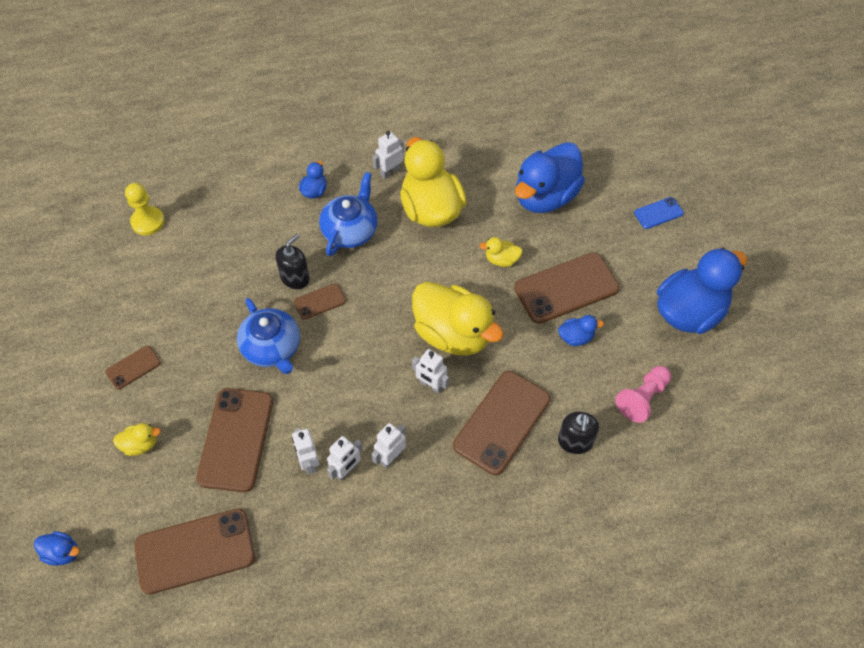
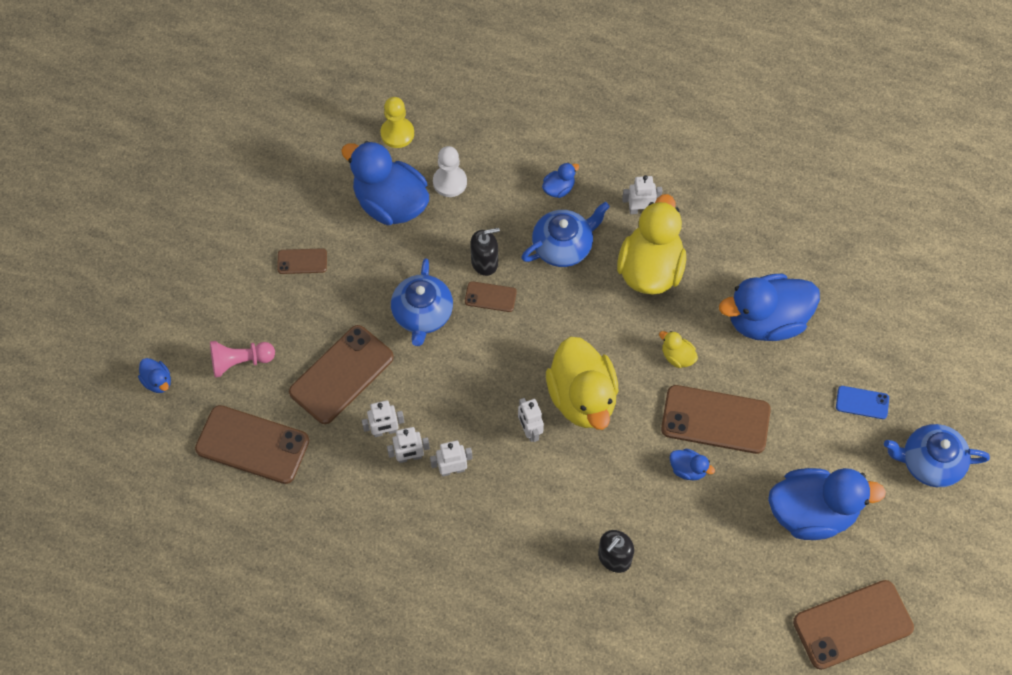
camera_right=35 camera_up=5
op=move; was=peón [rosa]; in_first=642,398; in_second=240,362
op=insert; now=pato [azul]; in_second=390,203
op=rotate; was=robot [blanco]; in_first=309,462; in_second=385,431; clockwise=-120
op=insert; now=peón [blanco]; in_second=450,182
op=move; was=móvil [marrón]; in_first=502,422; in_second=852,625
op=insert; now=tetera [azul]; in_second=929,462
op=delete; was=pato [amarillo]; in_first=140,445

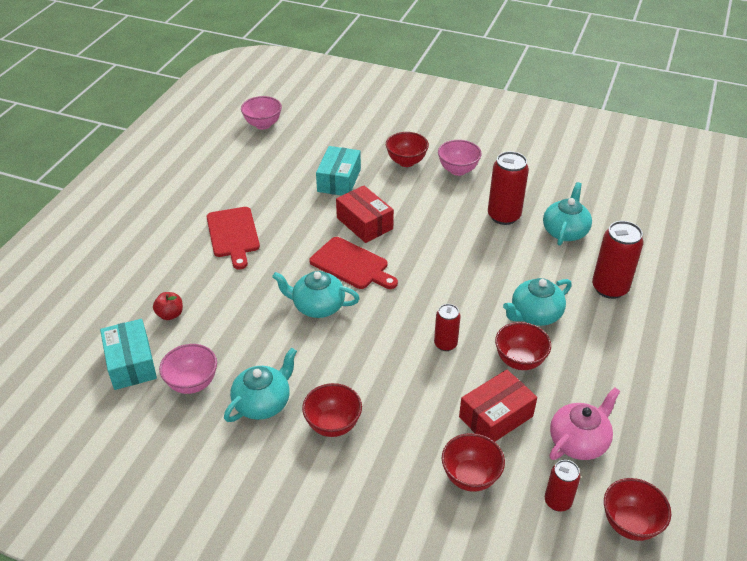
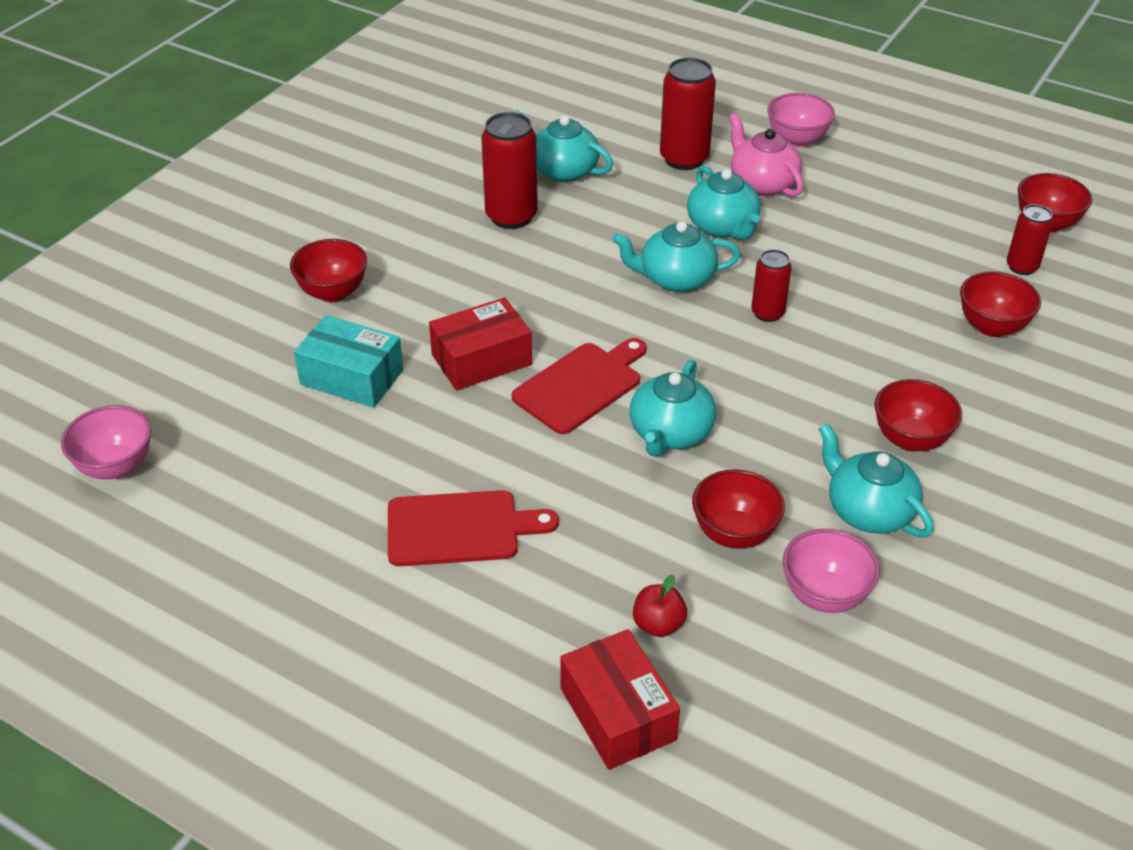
camera_right=-80 camera_up=0
op=move; was=caja [rojo]; in_first=496,416; in_second=617,714
op=insert; now=tetera [turquesa]; in_second=675,278
op=move; was=cuenco [rojo]; in_first=519,360; in_second=734,533
op=move; was=tetera [rosa]; in_first=579,441; in_second=762,183
op=move; was=cuenco [rosa]; in_first=458,170; in_second=797,140
op=delete; was=caja [turquesa]; in_first=131,363

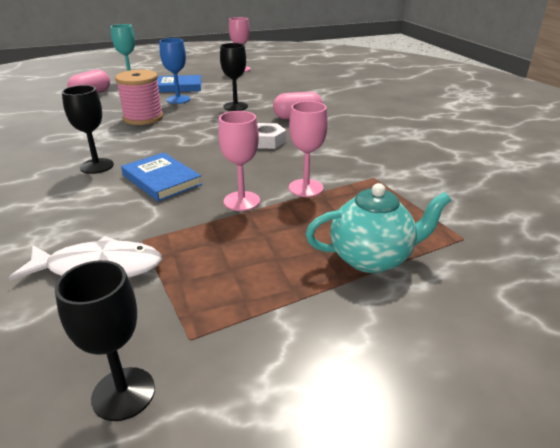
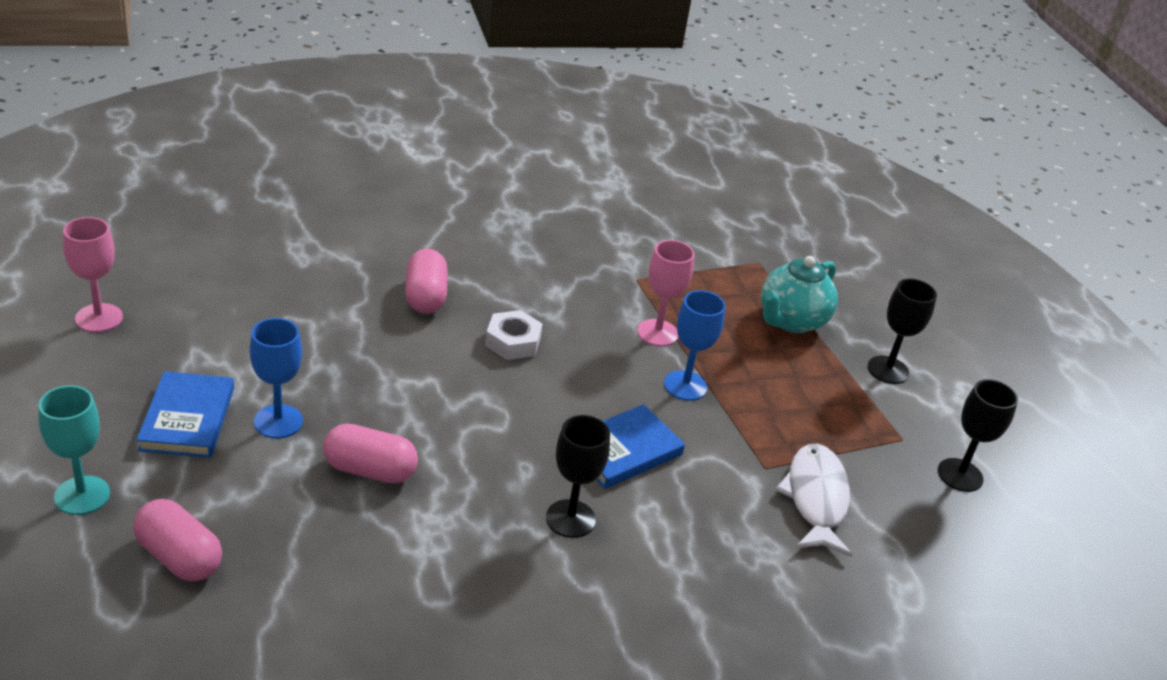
camera_right=-90 camera_up=5
op=replace; was=carrete [rosa]; now=cápsula [rosa]; in_first=143,118; in_second=370,470
op=recolor; was=copa [rosa]; now=copa [azul]; in_first=242,201; in_second=685,386
op=rotate; was=tetera [turquesa]; in_first=372,258; in_second=791,321; clockwise=-135
op=move; was=copa [negro]; in_first=235,106; in_second=888,370

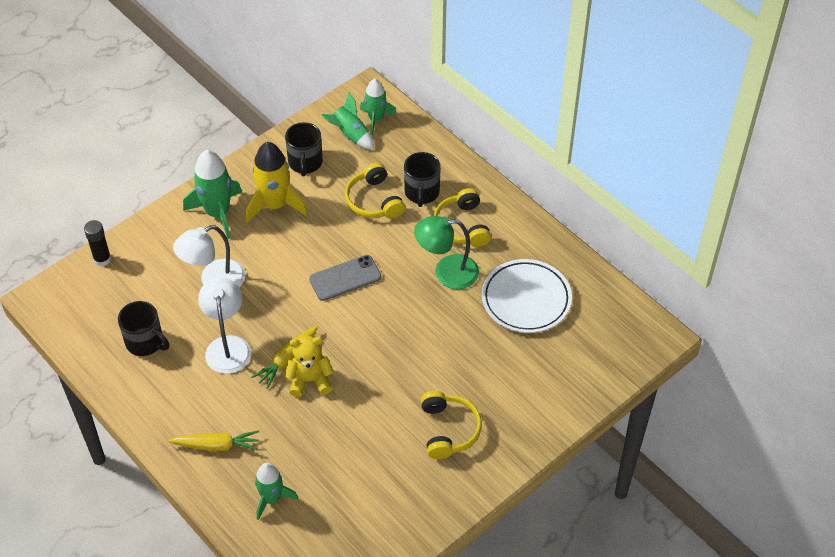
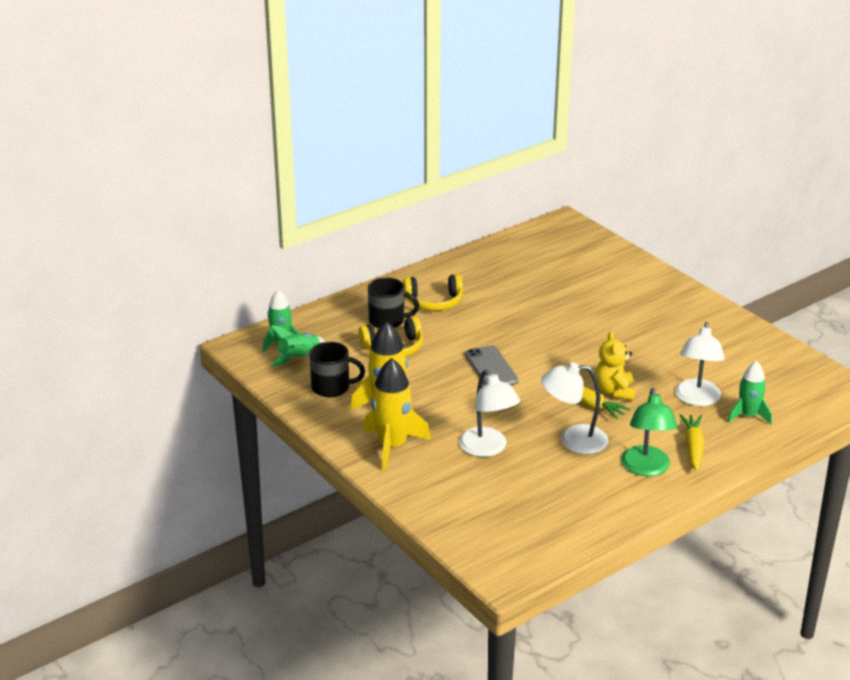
camera_right=-85 camera_up=-20
op=recolor; was=cohete [verde]; now=cohete [amarillo]; in_first=218,213; in_second=392,446
op=move; was=lámpara [verde]; in_first=446,272; in_second=646,468
op=insert; now=lámpara [blanco]; in_second=697,399
op=delete; was=barra de pegamento [negro]; in_first=102,259
op=delete; was=taza [negro]; in_first=145,342
op=delete; was=auriculares [amarillo]; in_first=448,430
op=delete; was=plato [blanco]; in_first=526,299

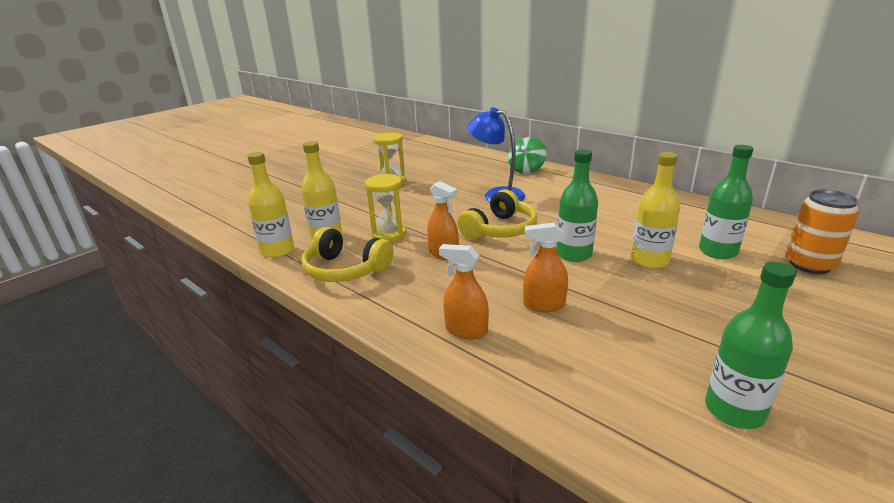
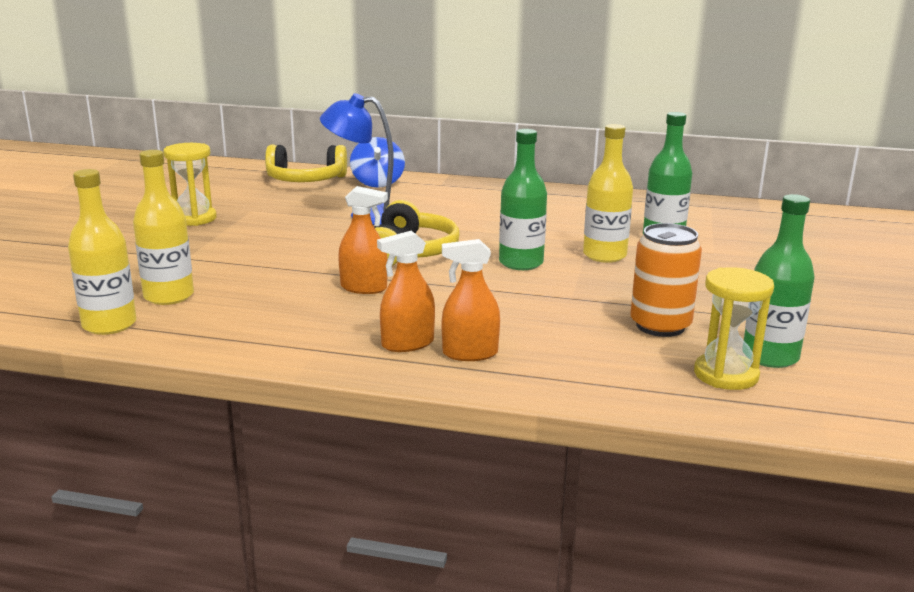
camera_right=-30 camera_up=-5
op=move; was=auriculares [amarillo]; in_first=345,270; in_second=305,180
op=recolor; was=peonza [verde]; now=peonza [azul]; in_first=526,170; in_second=377,183
op=move; was=pulverizador [naranja]; in_first=544,305; in_second=407,344
op=move; was=lata [naranja]; in_first=809,264; in_second=660,326
op=move; was=reloj de arena [amarillo]; in_first=388,234; in_second=726,375

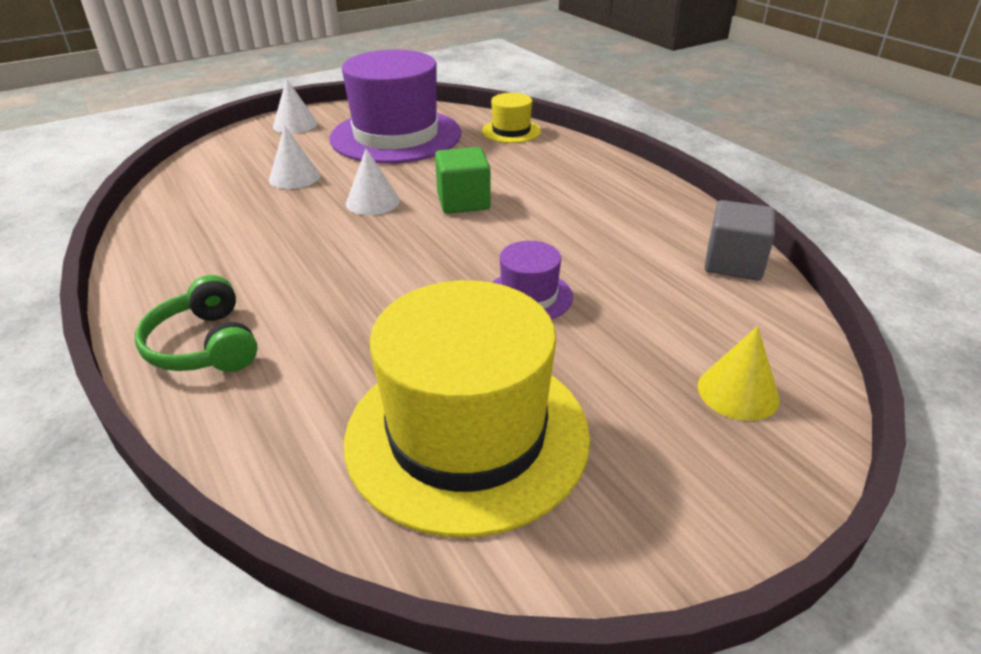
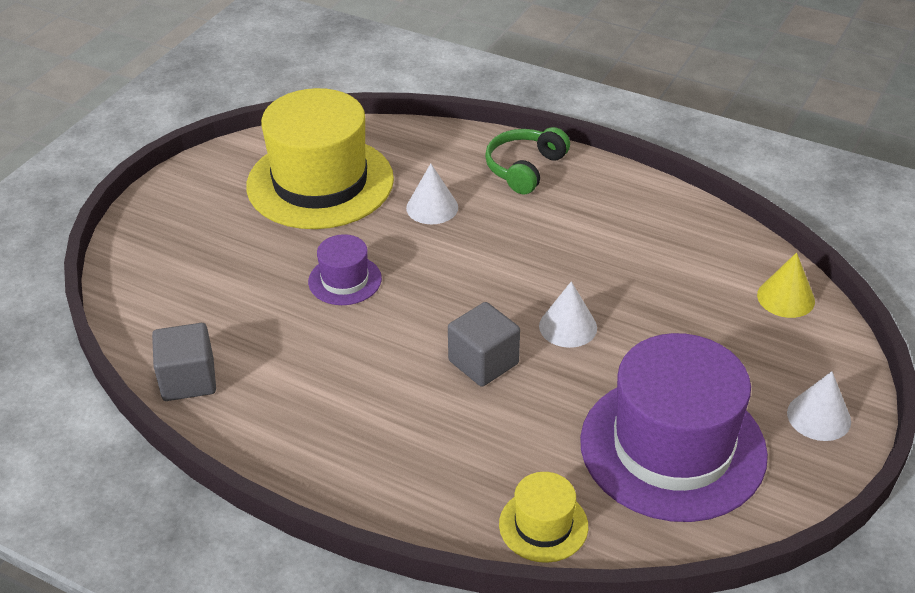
camera_right=150 camera_up=5
op=move; was=cono [blanco]; in_first=294,177; in_second=432,207
op=recolor; was=cubo [verde]; now=cubo [gris]; in_first=463,201; in_second=483,362
op=rotate; was=auriculares [verde]; in_first=204,346; in_second=524,168; clockwise=-90
op=move; was=cono [amarillo]; in_first=738,392; in_second=786,298

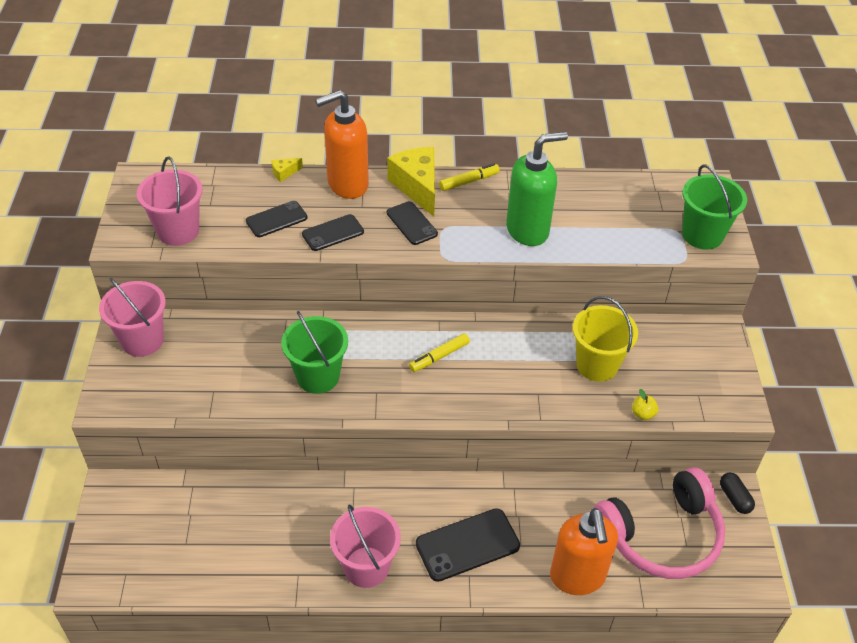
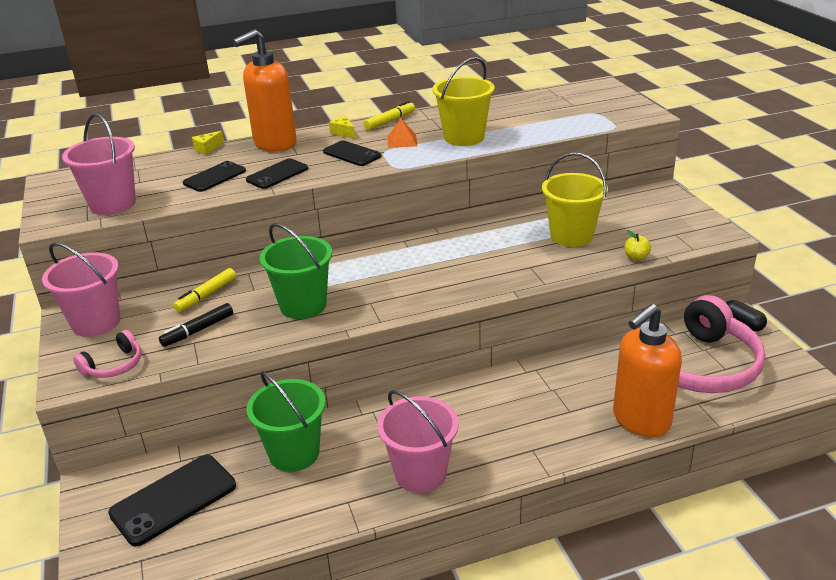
camera_right=-15 camera_up=-15
op=insert; now=auriculares [rosa]; in_second=114,365
op=move; was=móvil [negro]; in_first=467,545; in_second=173,499
op=insert; now=rotulador [negro]; in_second=198,330
op=move; was=rotulador [amarillo]; in_first=439,356; in_second=206,295
op=move; was=balde [verde]; in_first=702,235; in_second=294,453
op=resize; was=queso [amarillo]; in_first=417,187; in_second=343,133; ratio=0.43
op=insert; now=pirámide [naranja]; in_second=402,141
op=replace; was=dispensador de jabón [verde]; now=balde [amarillo]; in_first=528,230; in_second=464,137
op=rotate; was=dispensador de jabón [naranja]; in_first=577,577; in_second=640,420; clockwise=75

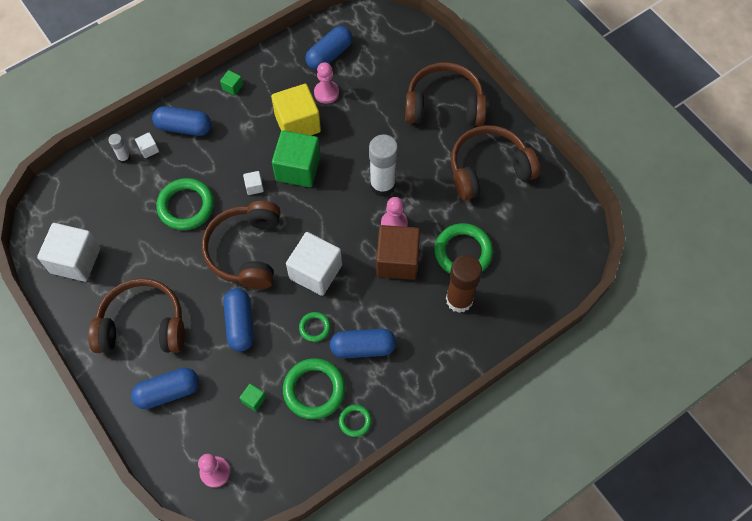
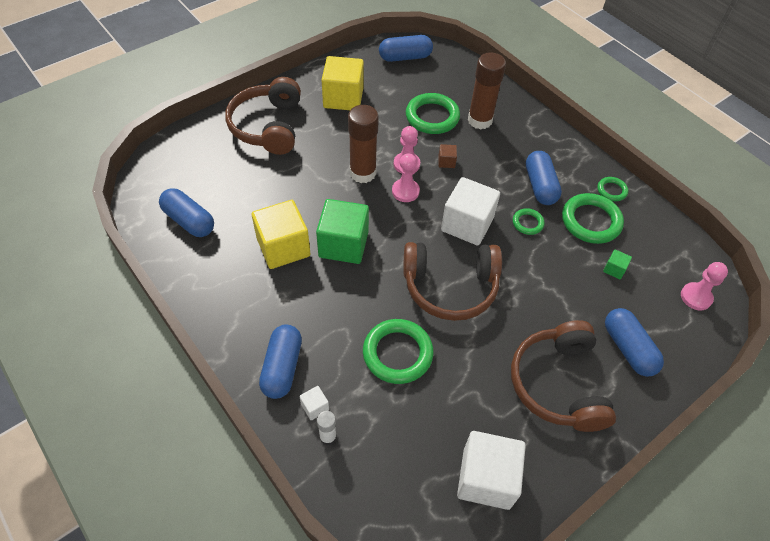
camera_right=-95 camera_up=-10
op=replace; was=auriculares [marrón]; now=cubo [amarillo]; in_first=488,169; in_second=343,98
op=recolor; was=barra de pegamento [blanco]; now=barra de pegamento [marrón]; in_first=382,185; in_second=363,173
op=move; was=cápsula [azul]; in_first=240,324; in_second=405,57
op=move; was=peón [rosa]; in_first=326,93; in_second=405,191
op=resize; was=cubo [marrón]; in_first=397,261; in_second=446,162; ratio=0.43
op=delete; was=cubo [verde]; in_first=232,87
op=delete; was=cubo [blanco]; in_first=254,187

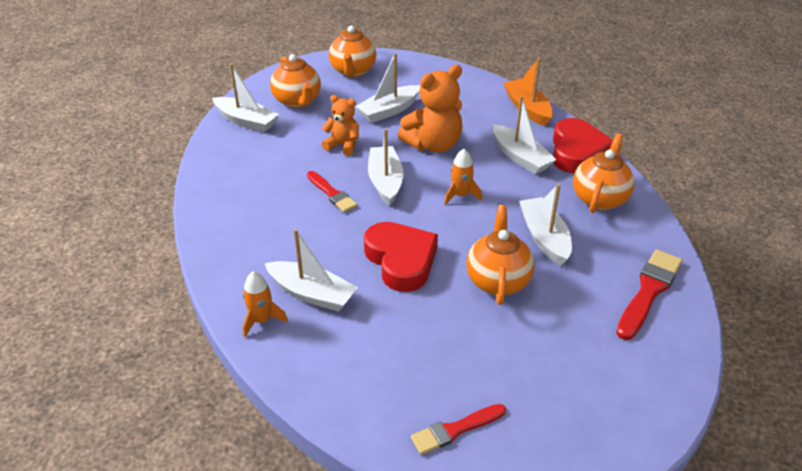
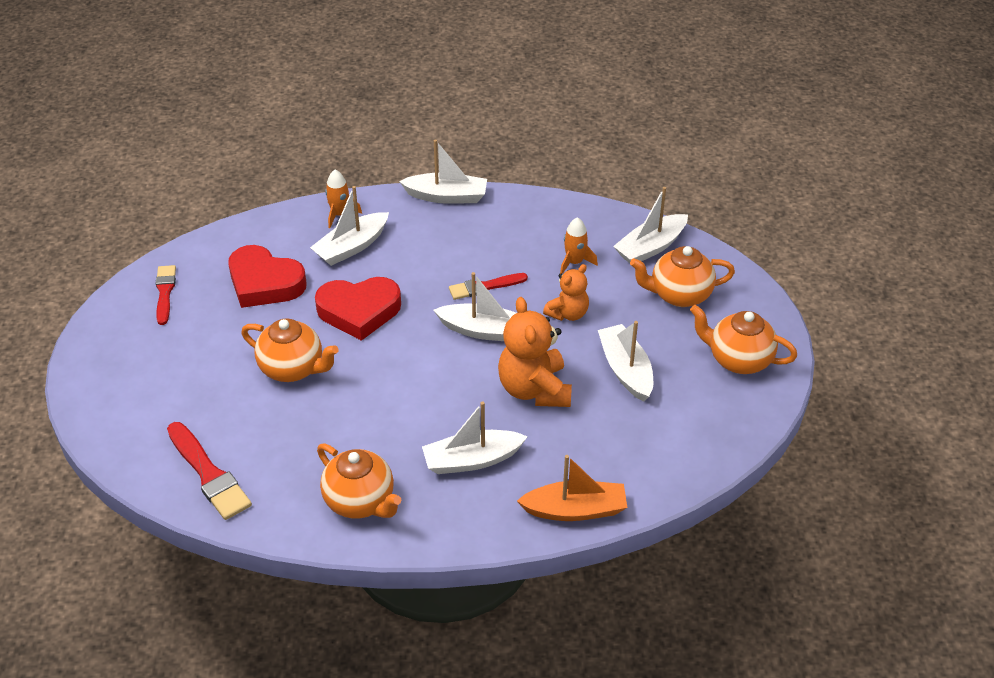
camera_right=110 camera_up=5
op=move; was=corazón [rojo]; in_first=577,152; in_second=264,283
op=move; was=barco [blanco]; in_first=544,238; in_second=446,196
op=move; was=cohete [naranja]; in_first=460,195; in_second=574,262

